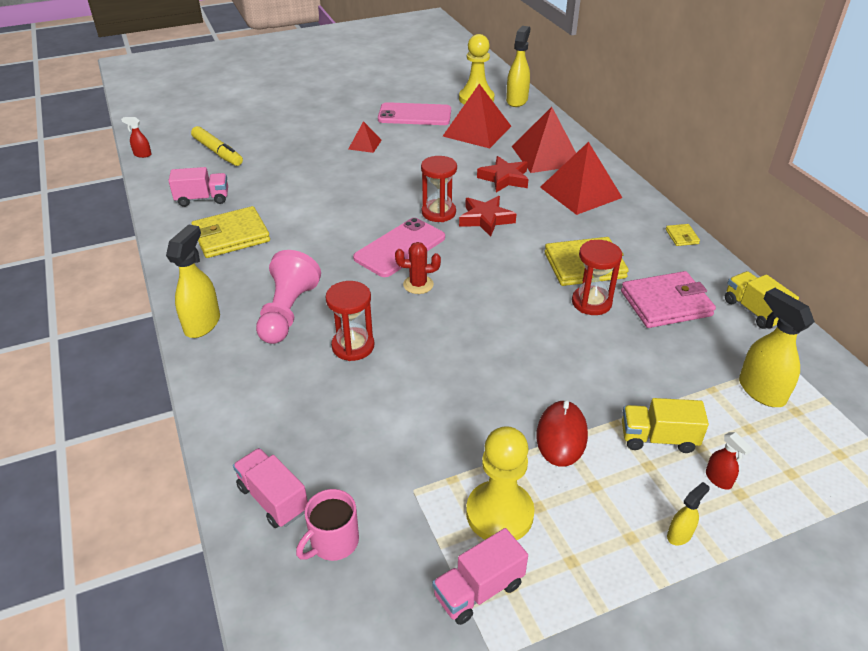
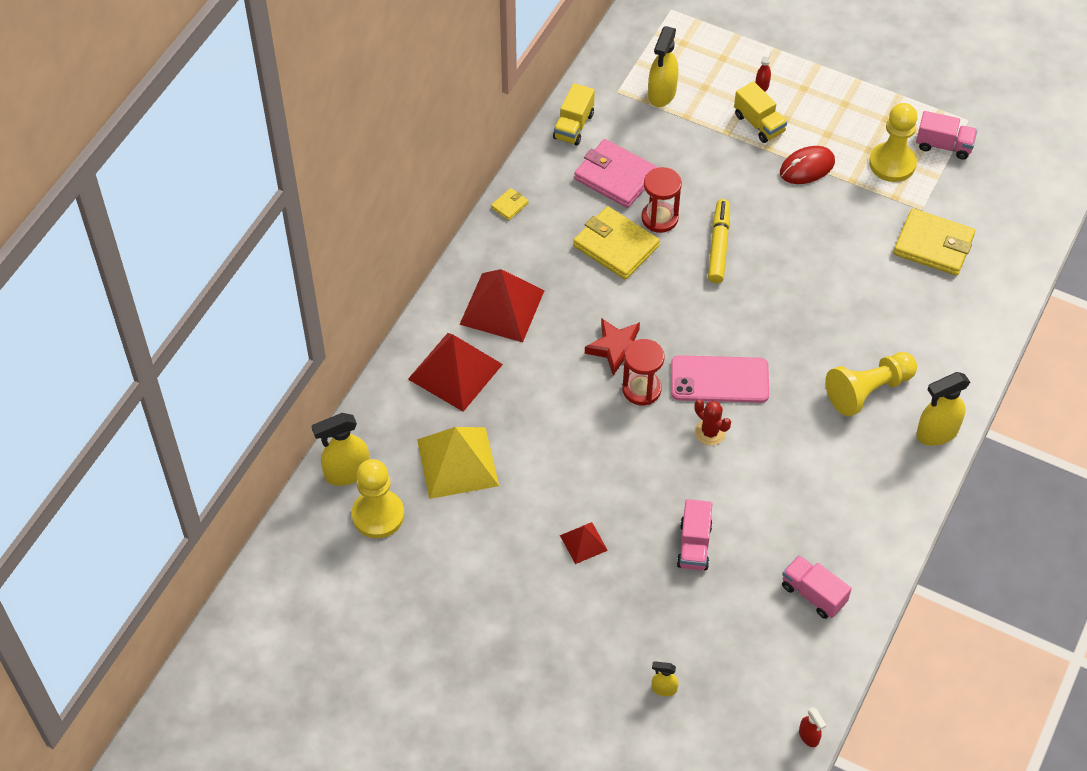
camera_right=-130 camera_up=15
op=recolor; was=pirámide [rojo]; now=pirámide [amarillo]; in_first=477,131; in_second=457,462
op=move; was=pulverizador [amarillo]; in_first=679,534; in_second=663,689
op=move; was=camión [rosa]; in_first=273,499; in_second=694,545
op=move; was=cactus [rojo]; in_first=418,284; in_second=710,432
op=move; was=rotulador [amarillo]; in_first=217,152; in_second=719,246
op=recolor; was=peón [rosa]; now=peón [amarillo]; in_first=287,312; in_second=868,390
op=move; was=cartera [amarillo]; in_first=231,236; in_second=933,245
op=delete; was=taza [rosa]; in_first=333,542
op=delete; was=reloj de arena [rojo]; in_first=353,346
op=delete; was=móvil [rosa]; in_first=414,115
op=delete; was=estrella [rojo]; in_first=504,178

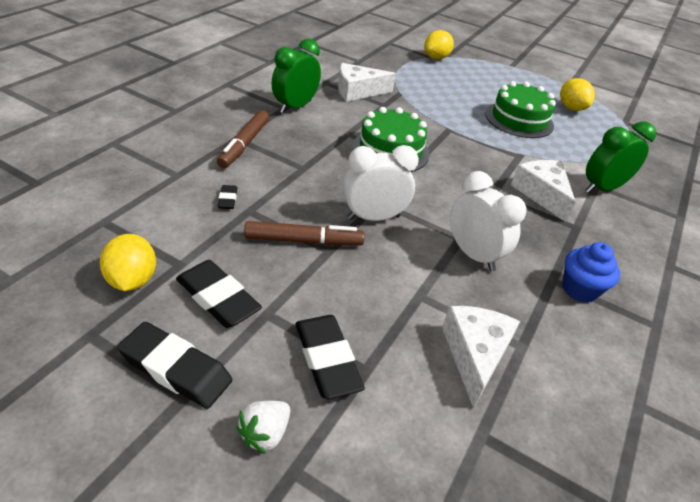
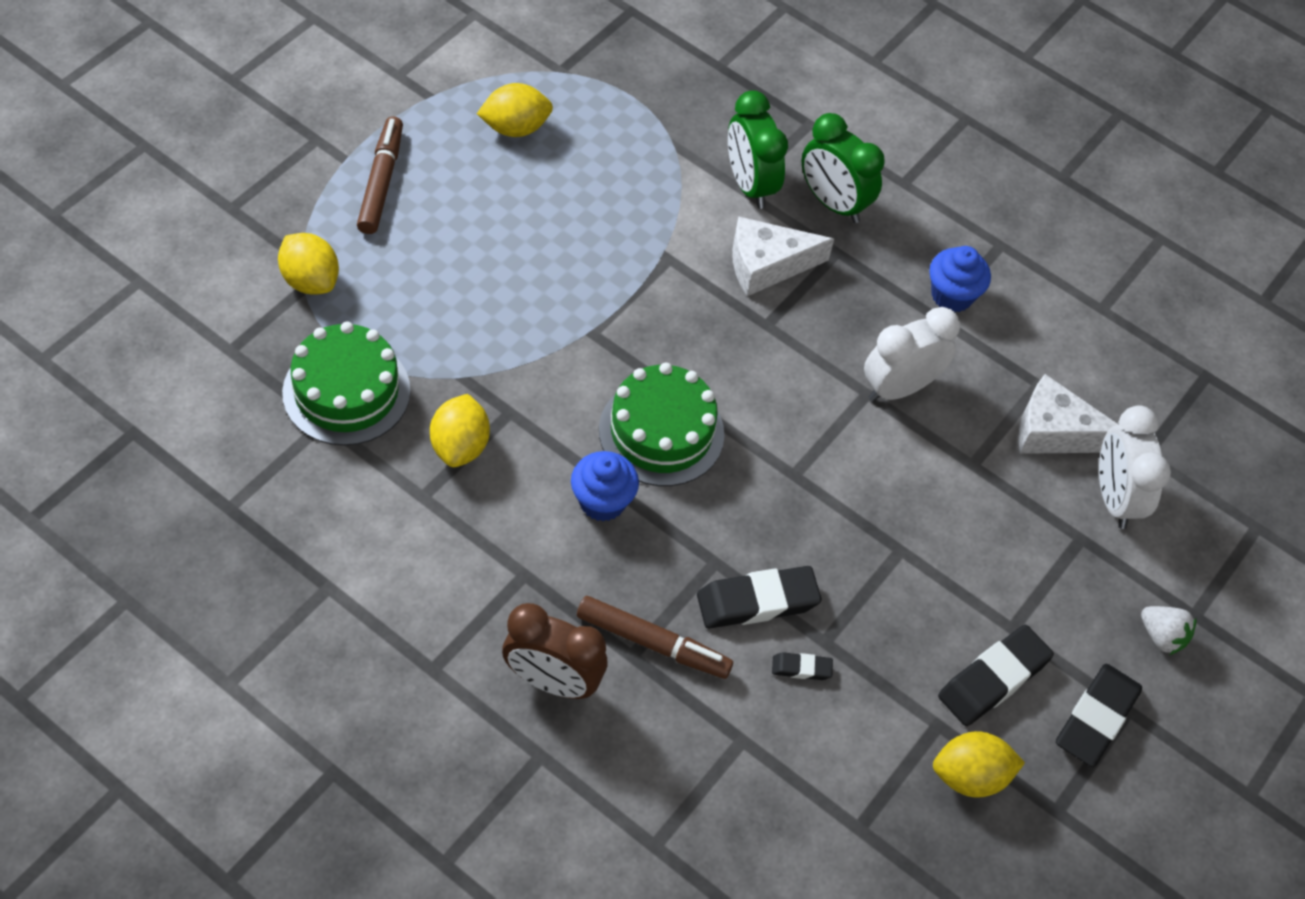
camera_right=-85 camera_up=15
op=move; was=tarta [verde]; in_first=519,119; in_second=346,391
op=move; was=rotulador [marrón]; in_first=303,241; in_second=381,182
op=replace; was=queso [blanco]; now=limón [amarillo]; in_first=358,91; in_second=460,446
op=insert; now=despertador [marrón]; in_second=552,681
op=insert; now=magdalena [azul]; in_second=602,501
op=move; was=goma de borrar [negro]; in_first=327,359; in_second=757,601
op=move; was=despertador [verde]; in_first=295,107; in_second=833,203
op=move; was=despertador [blanco]; in_first=373,217; in_second=1114,498

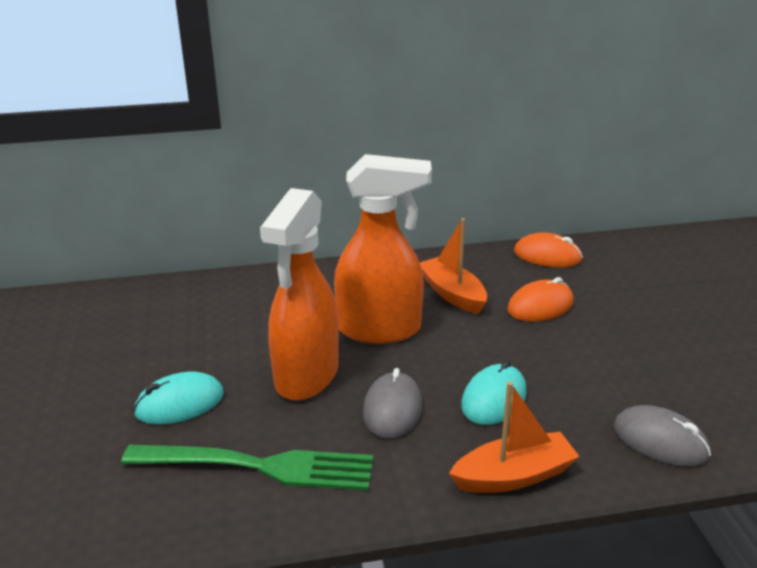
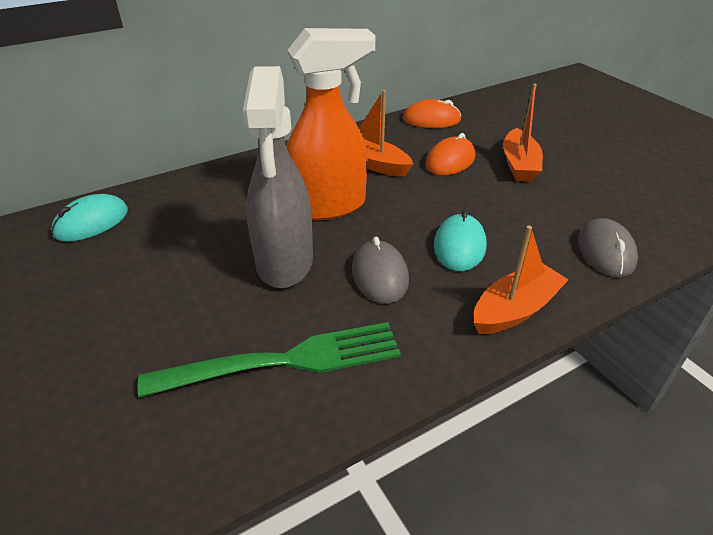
camera_right=-20 camera_up=10
op=move; was=ratón [turquesa]; in_first=180,403; in_second=91,222
op=recolor; was=pulverizador [naranja]; now=pulverizador [gris]; in_first=306,377; in_second=284,263
op=insert; now=barco [naranja]; in_second=519,165
op=rotate; was=ratón [gris]; in_first=660,441; in_second=605,251; clockwise=75

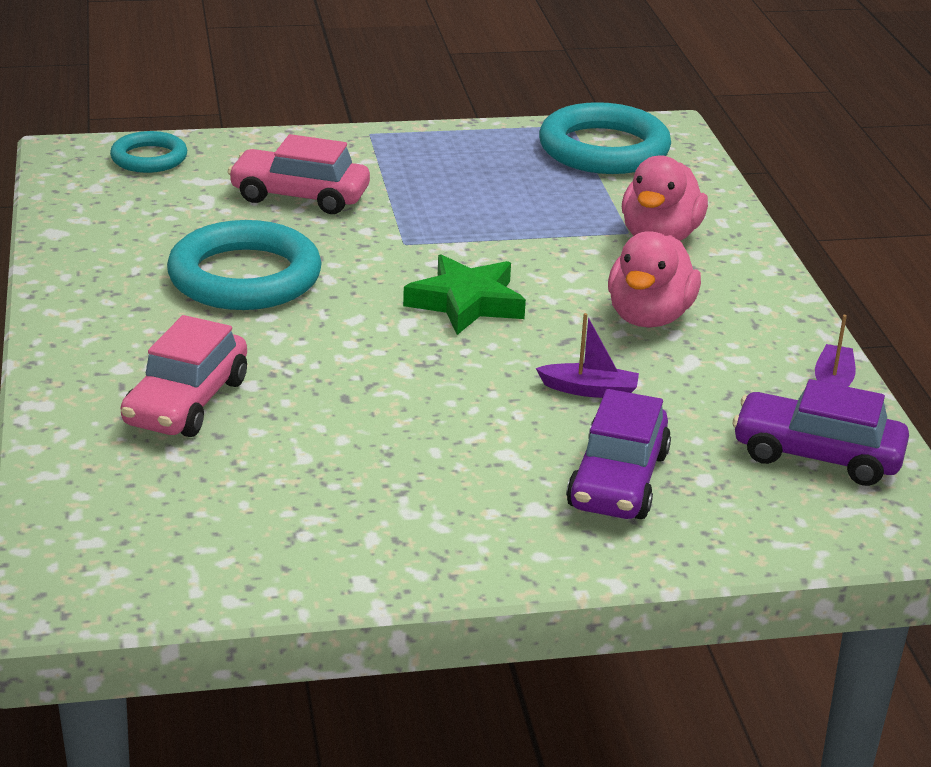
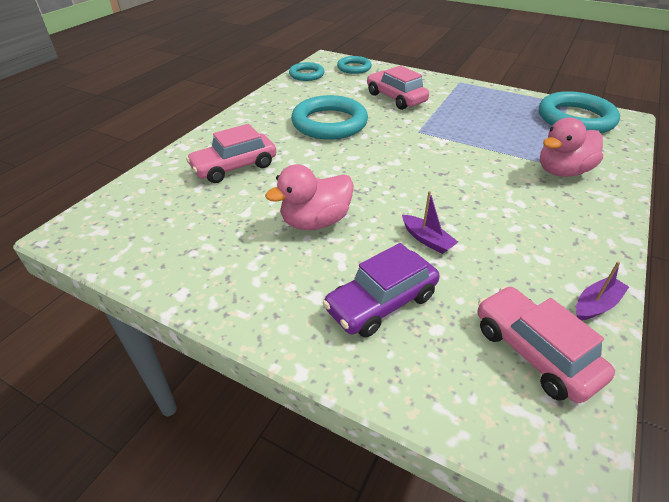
camera_right=40 camera_up=10
op=move; was=pato [rosa]; in_first=649,317; in_second=315,221
op=insert; now=anillo [turquesa]; in_second=306,74
op=recolor; was=coche [morado]; now=coche [rosa]; in_first=817,455; in_second=534,352
op=delete; was=estrella [verde]; in_first=466,302

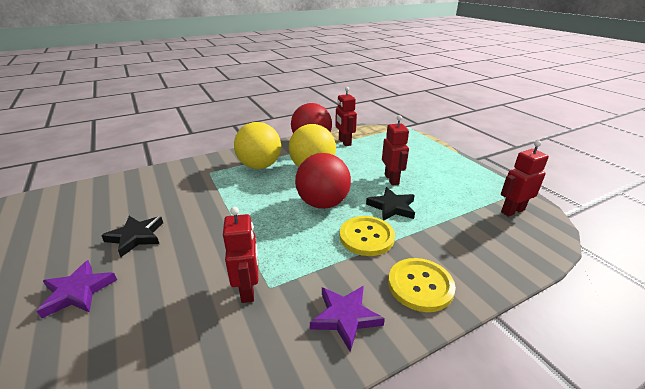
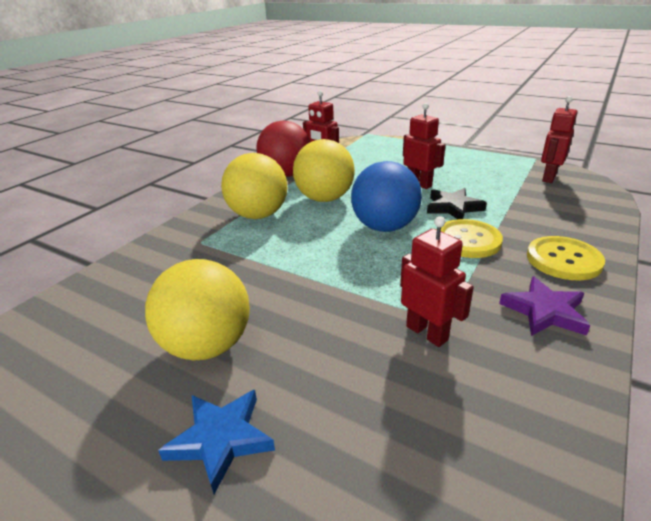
camera_right=-30 camera_up=0
op=replace; was=estrella [negro]; now=pelota [amarillo]; in_first=136,237; in_second=207,345
op=recolor; was=estrella [morado]; now=estrella [azul]; in_first=78,291; in_second=220,439
op=recolor; was=pelota [rojo]; now=pelota [azul]; in_first=323,203; in_second=384,227

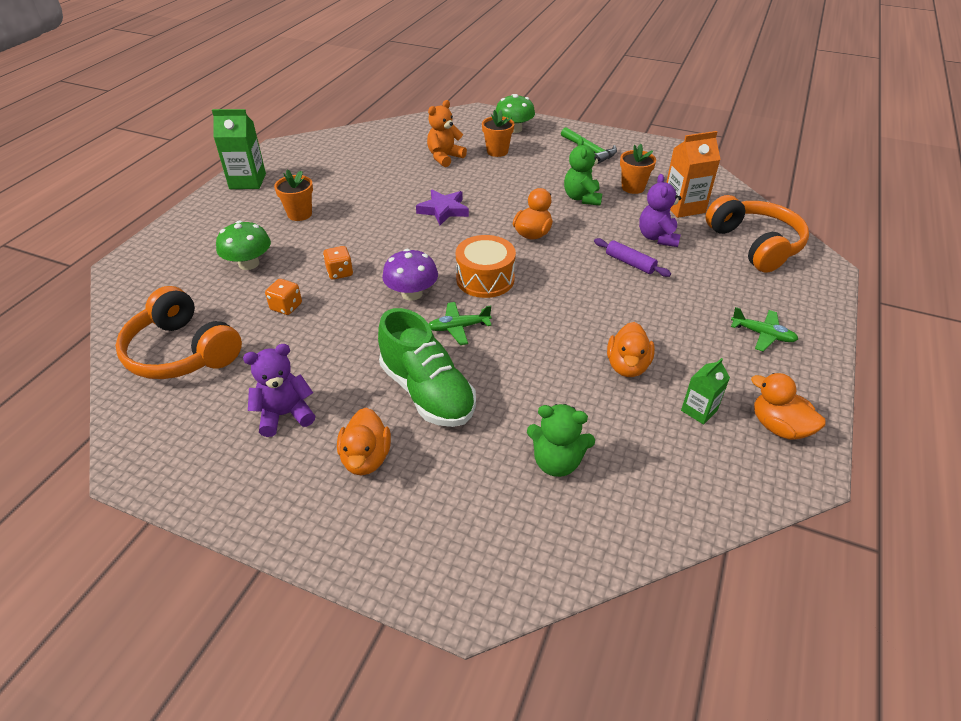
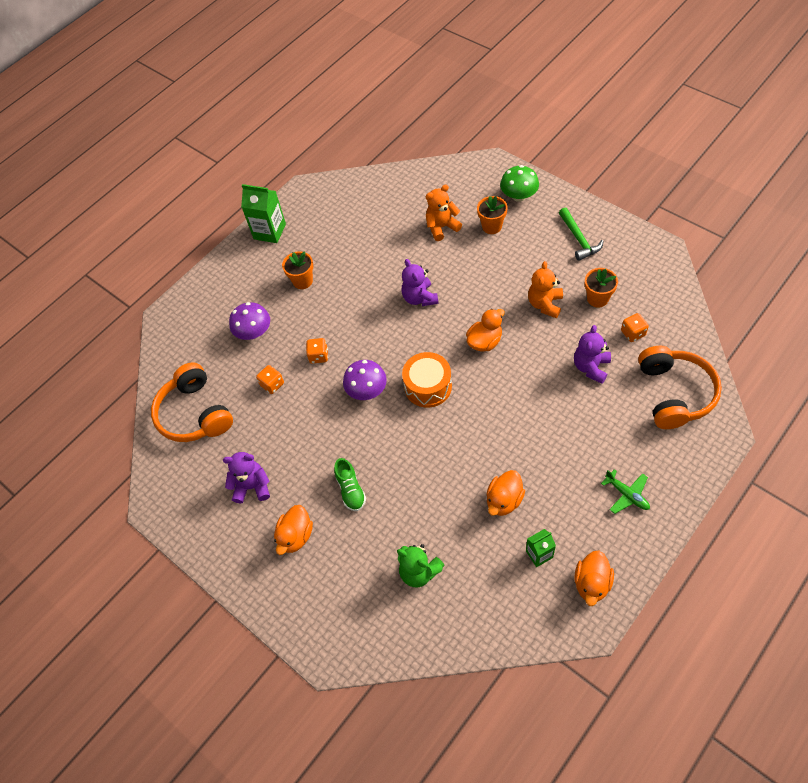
camera_right=25 camera_up=15
op=recolor; was=seta [verde]; now=seta [morado]; in_first=249,263; in_second=254,332
op=resize; was=zapato [verde]; in_first=427,392; in_second=351,490; ratio=0.54
op=replace; was=estrella [morado]; now=osito [morado]; in_first=443,210; in_second=419,298
op=recolor; was=osito [verde]; now=osito [naranja]; in_first=582,198; in_second=545,304
op=rotate; was=pato [naranja]; in_first=779,427; in_second=592,583; clockwise=-135
op=replace; was=cartón de leche [naranja]; now=dado [naranja]; in_first=683,207; in_second=633,333
op=delete; was=avión [verde]; in_first=458,327
op=delete; was=rodillo [morado]; in_first=630,263

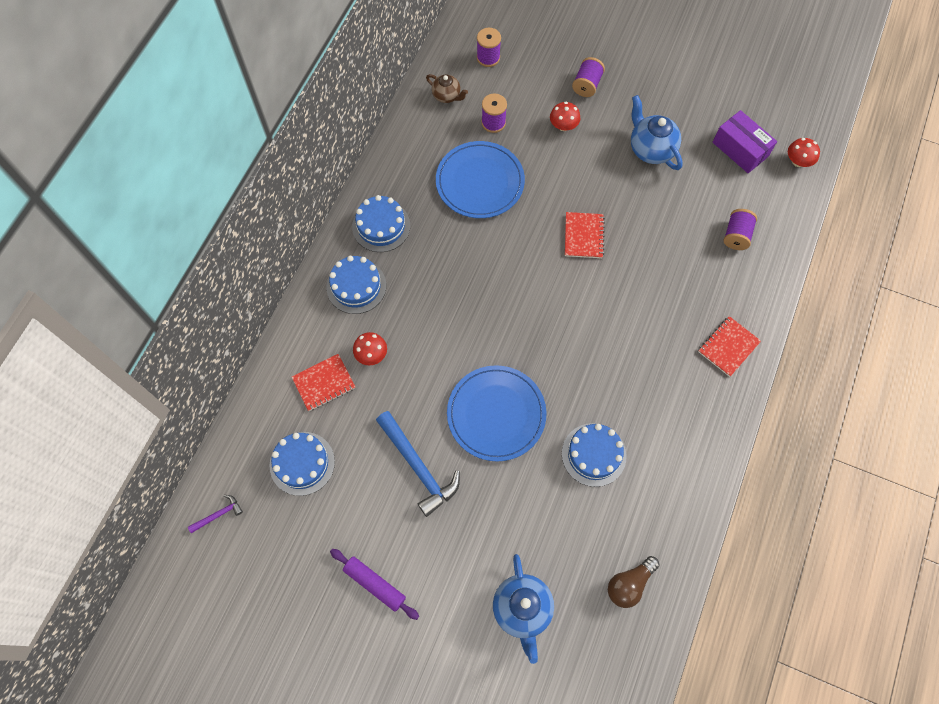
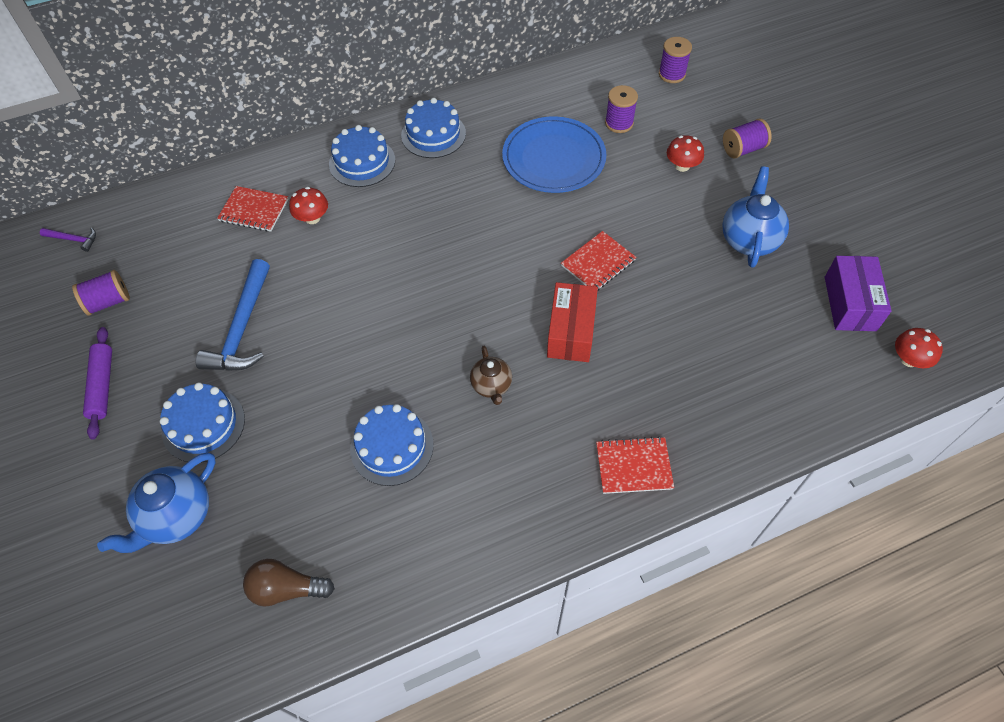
camera_right=45 camera_up=-10
op=move; was=carrete [morado]; in_first=736,235; in_second=108,302
op=move; was=tarta [azul]; in_first=302,463; in_second=203,425
op=move; was=tetera [marrón]; in_first=447,96; in_second=491,386
op=insert; now=caja [rojo]; in_second=571,332
op=delete; was=plato [azul]; in_first=496,414

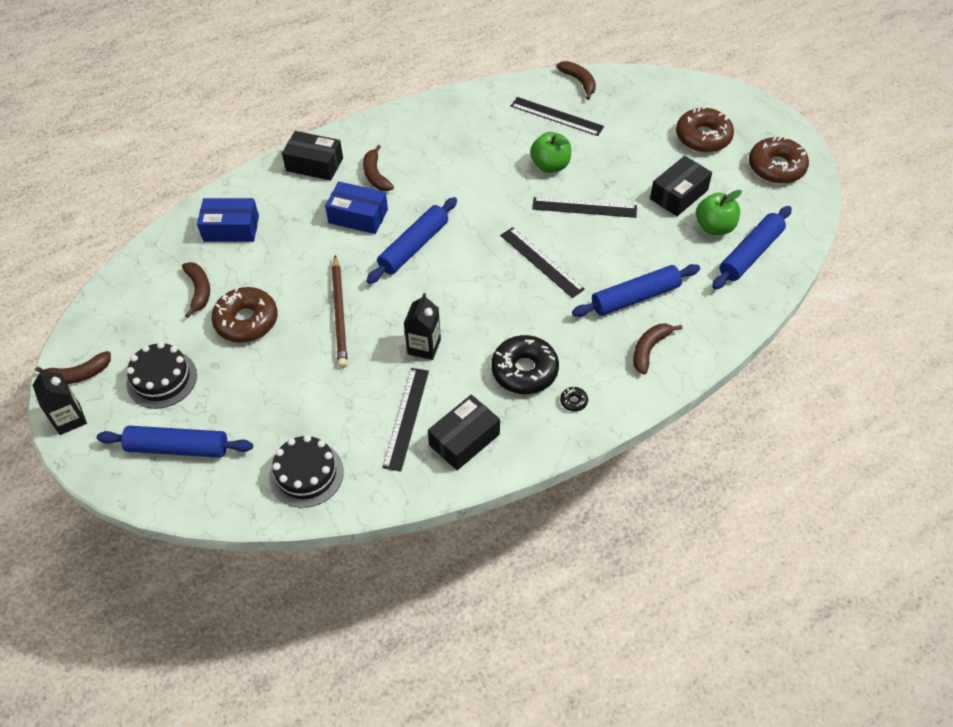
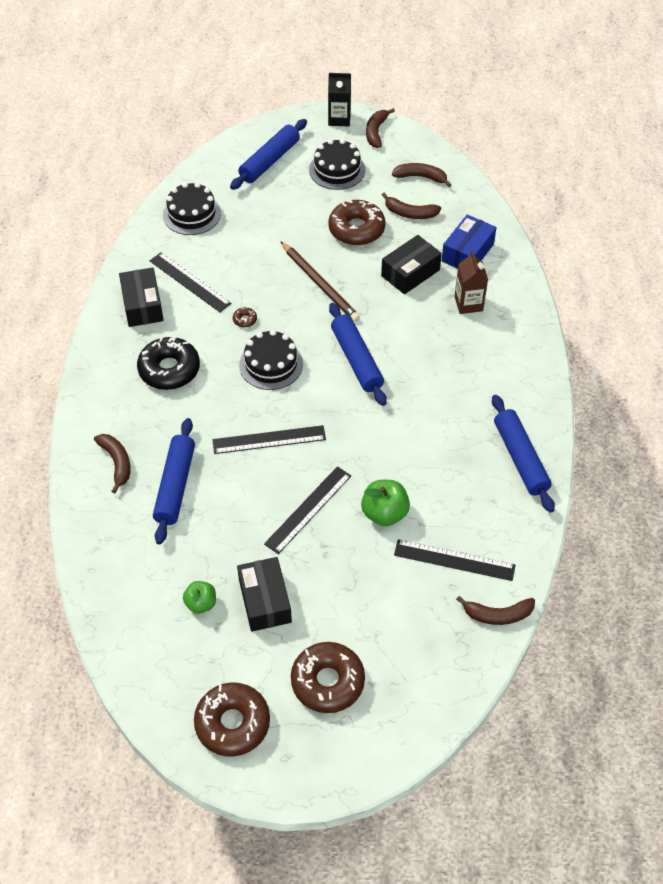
camera_right=120 camera_up=0
op=resize; was=manzana [verde]; in_first=714,227; in_second=201,603; ratio=0.66
op=replace; was=cartón de leche [negro]; now=rosquilla [marrón]; in_first=424,347; in_second=245,320
op=insert; now=tarta [negro]; in_second=271,364
op=rotate; was=lápiz [marrón]; in_first=340,314; in_second=320,284; clockwise=-150
op=move; was=caja [negro]; in_first=314,164; in_second=410,273
op=move; was=plátano [marrón]; in_first=376,175; in_second=421,177
op=rotate; was=regla [negro]; in_first=556,116; in_second=454,560; clockwise=45
op=insert; now=cartón de leche [marrón]; in_second=468,303
op=move; was=rodillo [azul]; in_first=750,254; in_second=520,458
op=delete; was=caja [azul]; in_first=358,216
op=delete; was=rosquilla [negro]; in_first=573,401

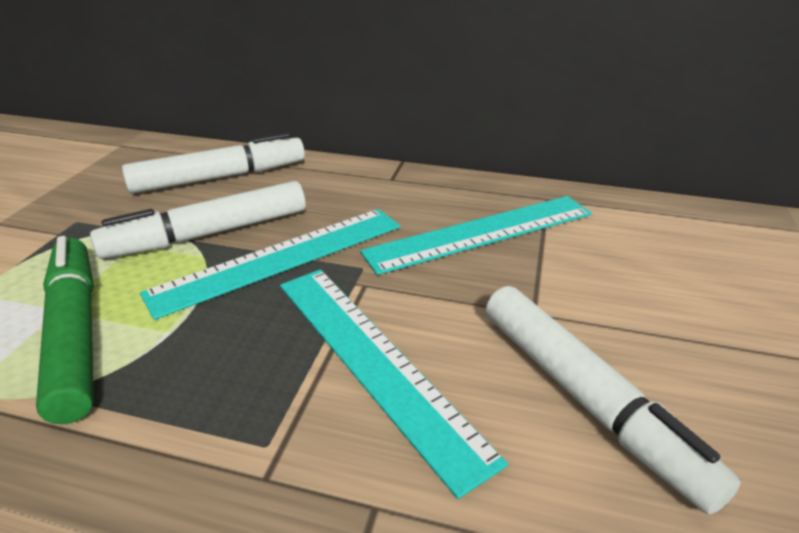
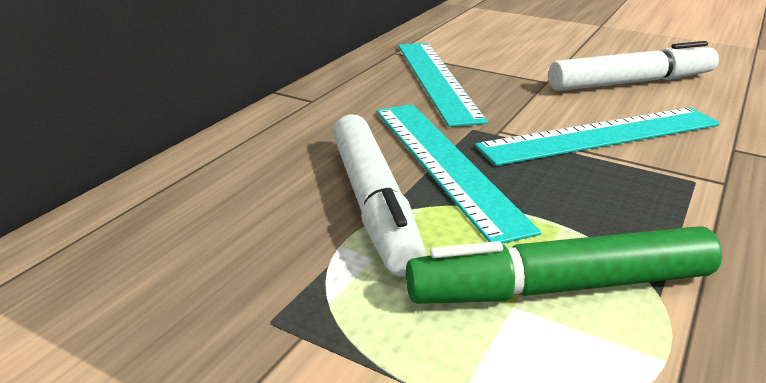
camera_right=-75 camera_up=-5
op=delete; was=rotulador [blanco]; in_first=220,177

